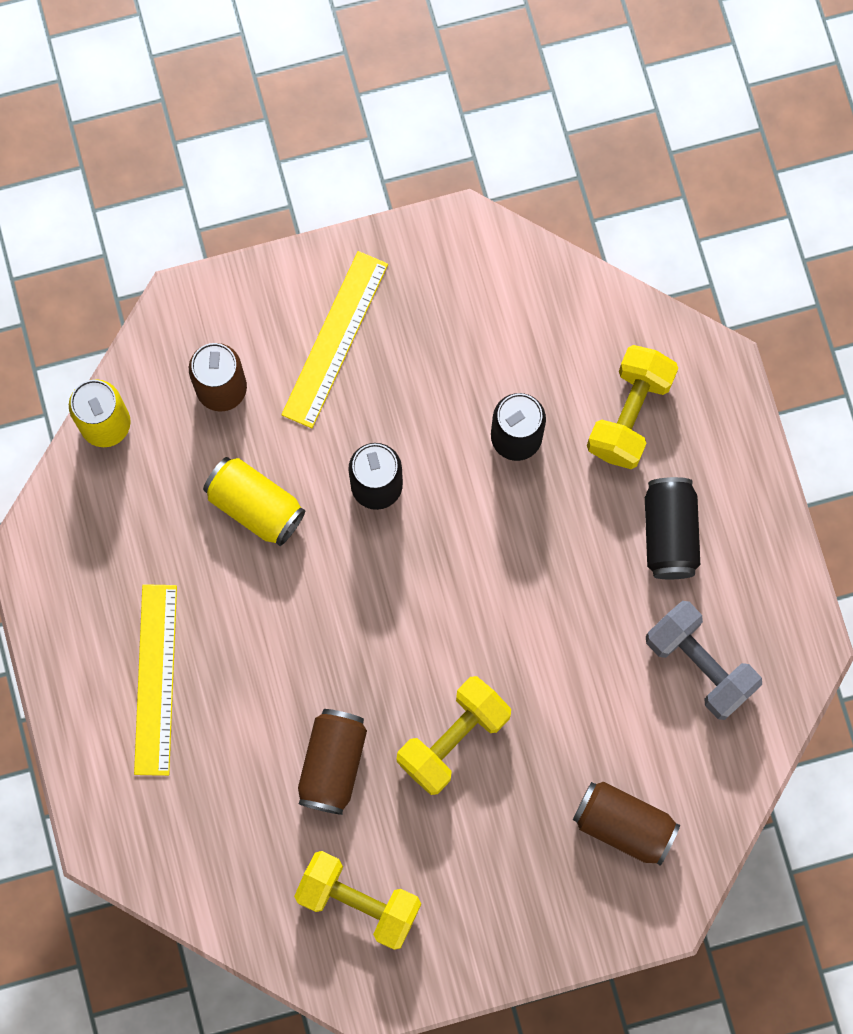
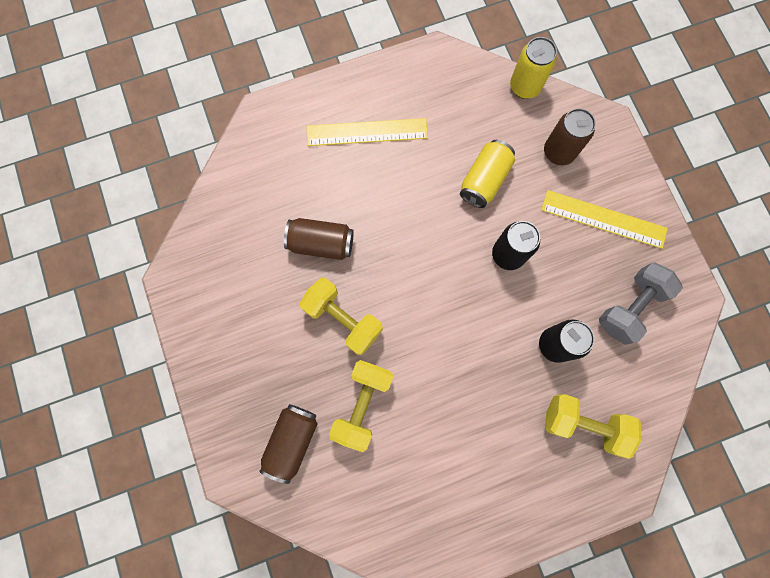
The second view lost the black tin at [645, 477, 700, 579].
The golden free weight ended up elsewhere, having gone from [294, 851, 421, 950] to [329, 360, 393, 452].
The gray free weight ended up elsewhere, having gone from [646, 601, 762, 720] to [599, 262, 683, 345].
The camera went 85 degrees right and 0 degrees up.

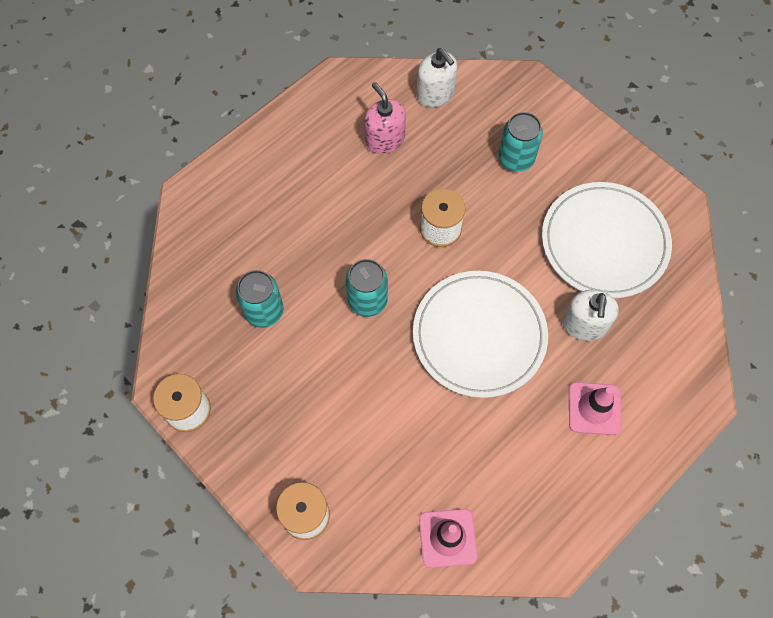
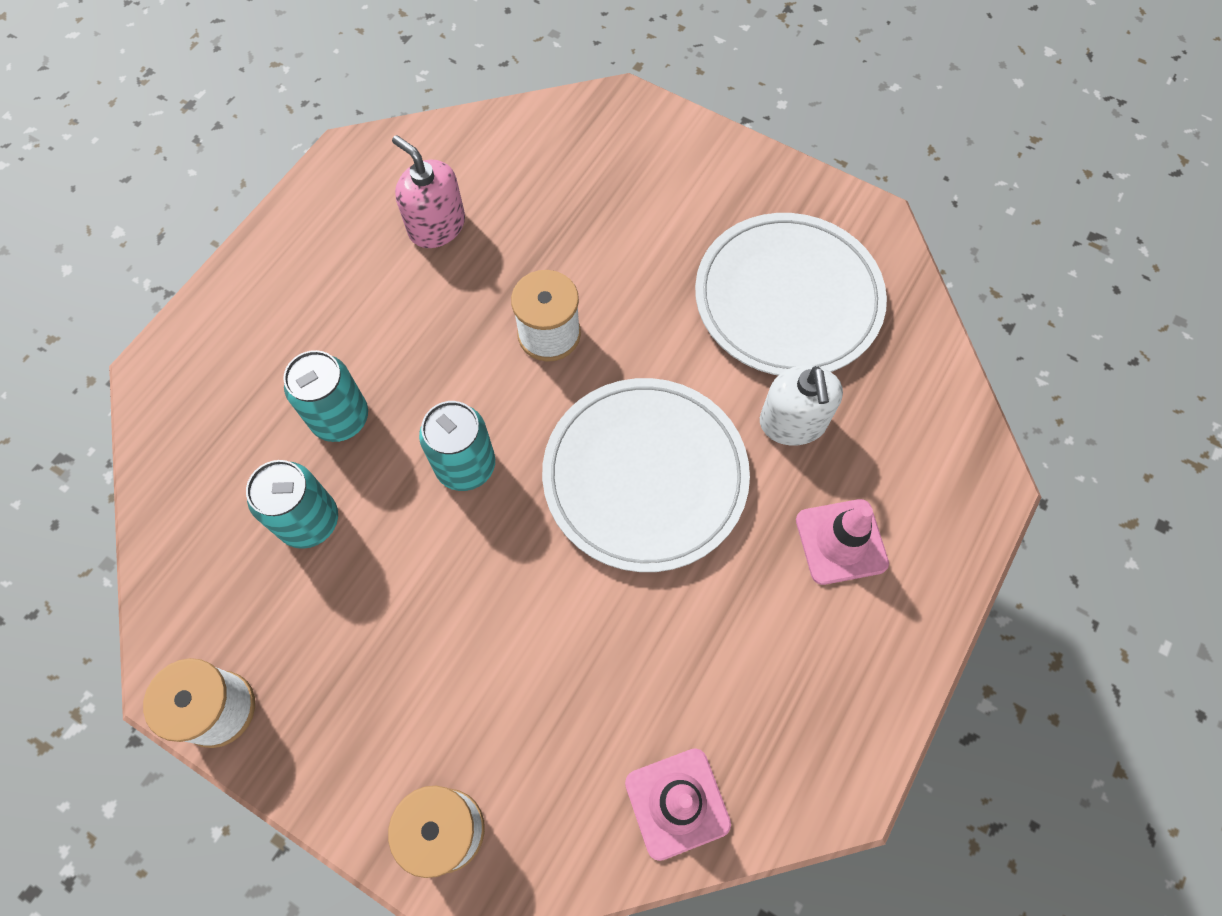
The second view lost the snow-white soap pump at [417, 48, 458, 107].
The aqua tin ended up elsewhere, having gone from [498, 112, 543, 172] to [283, 350, 368, 442].
The camera went 15 degrees left and 0 degrees up.

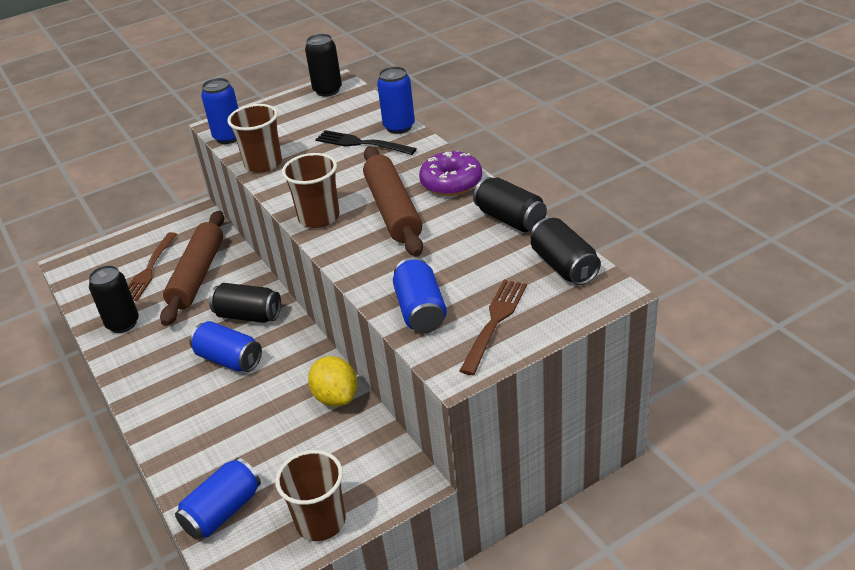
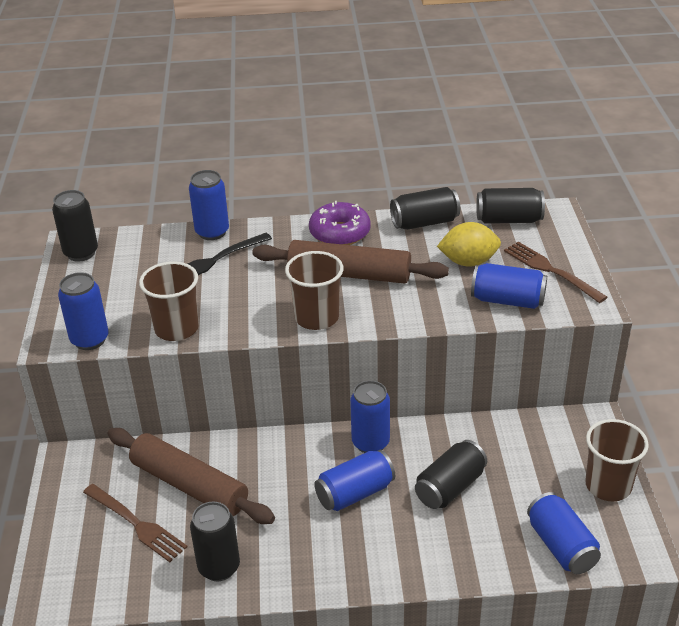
The second view gained the cobalt tin at [350, 380, 390, 453].
The black tin ended up elsewhere, having gone from [209, 283, 281, 323] to [415, 440, 487, 509].
The golden toy lemon ended up elsewhere, having gone from [308, 356, 358, 407] to [437, 222, 501, 267].
The camera went 65 degrees left and 0 degrees up.

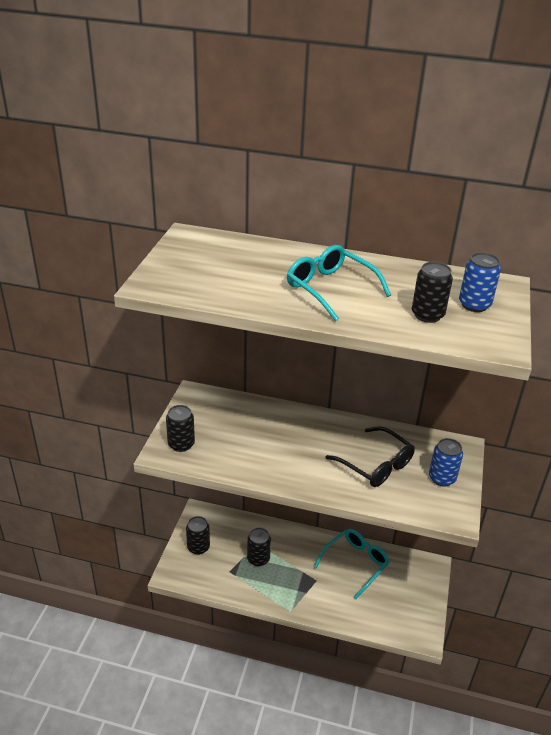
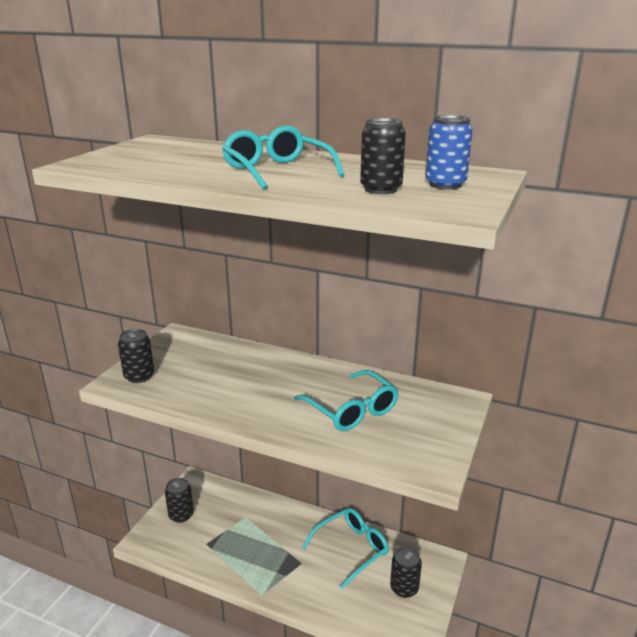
The second view lost the cobalt tin at [429, 438, 463, 487].
The black tin ended up elsewhere, having gone from [247, 528, 271, 566] to [390, 546, 422, 598].
What was the black spectacles at [325, 426, 415, 487] turned into the aqua spectacles at [294, 370, 399, 431].
The camera went 10 degrees right and 10 degrees down.

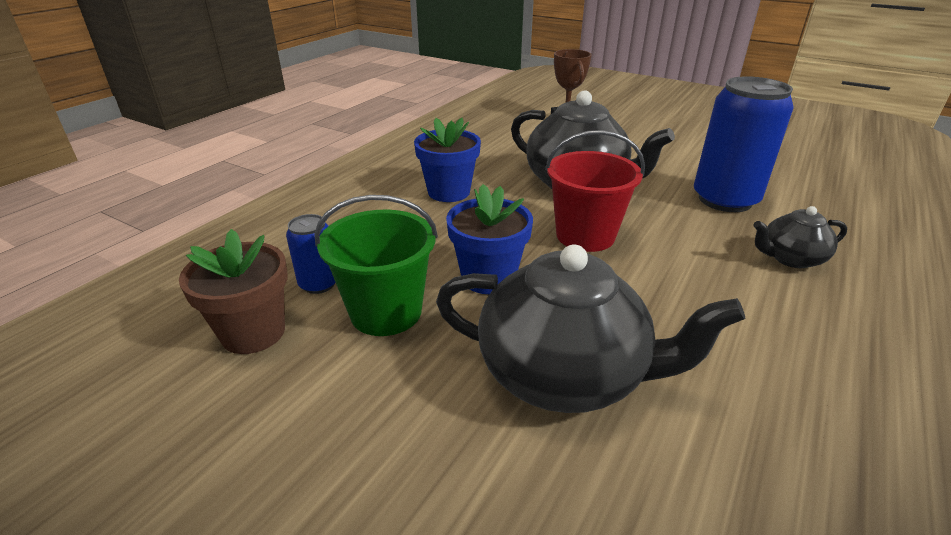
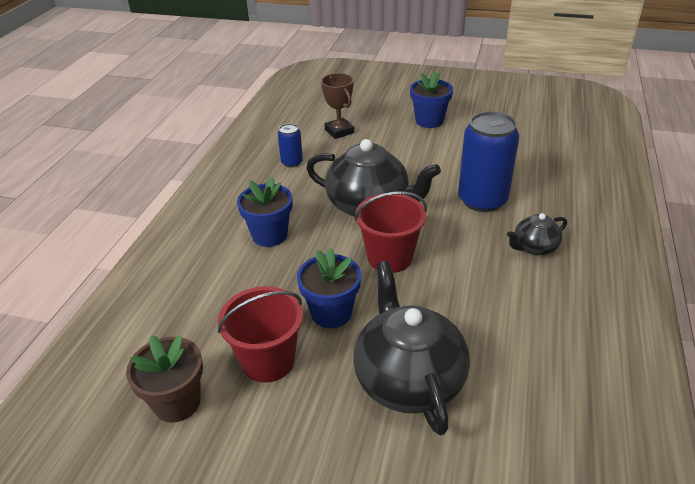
The second view gained the cobalt potted plant at [410, 71, 453, 128].
The cobalt tin ended up elsewhere, having gone from [286, 214, 336, 294] to [278, 123, 303, 167].
What was the green bucket at [314, 195, 438, 336] turned into the scarlet bucket at [218, 286, 303, 383].
The black tea pot at [436, 244, 745, 413] ended up facing another way, 105 degrees counterclockwise from before.
The camera went 15 degrees left and 5 degrees up.

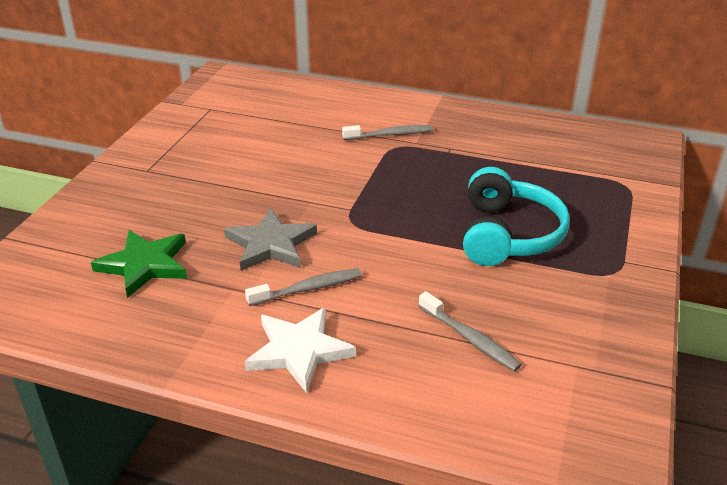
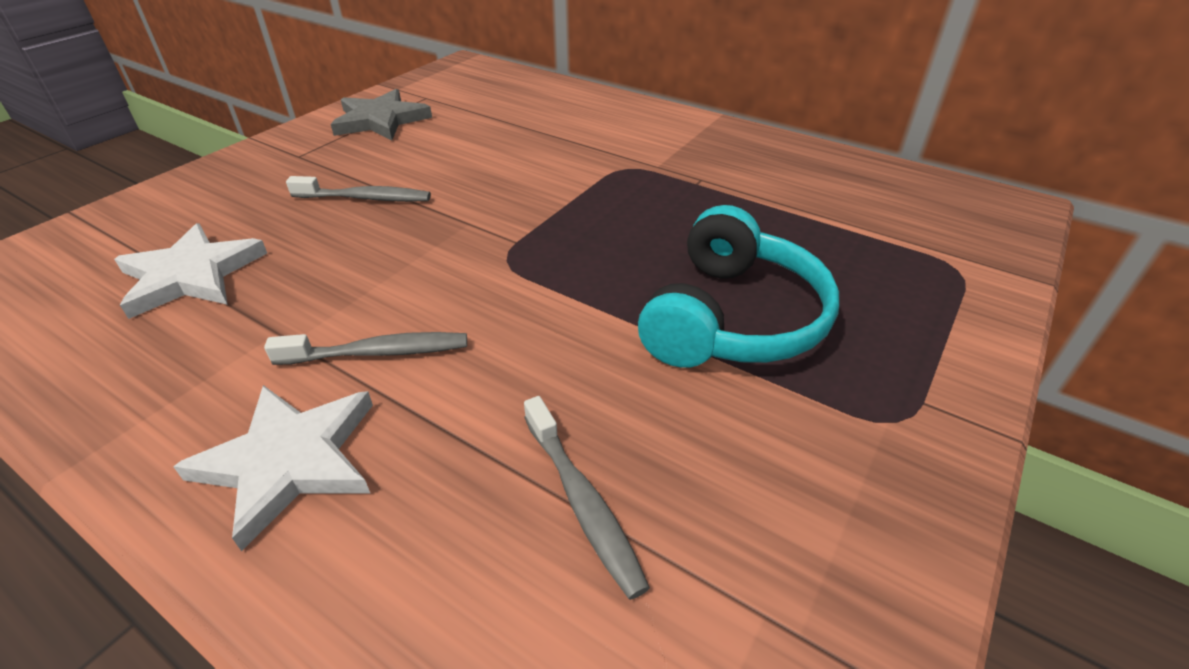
The gray star shape ended up elsewhere, having gone from [224, 208, 317, 271] to [331, 89, 432, 140].
The gray dental brush ended up elsewhere, having gone from [342, 125, 433, 140] to [286, 176, 431, 202].
What was the green star shape at [91, 230, 187, 298] turned into the snow-white star shape at [114, 223, 267, 319].
The camera went 15 degrees right and 5 degrees up.

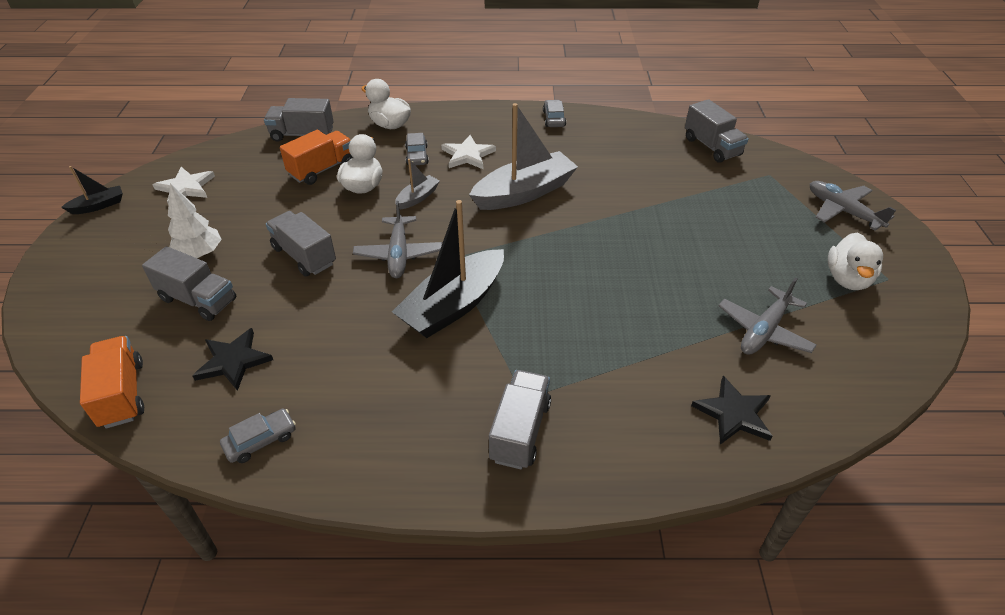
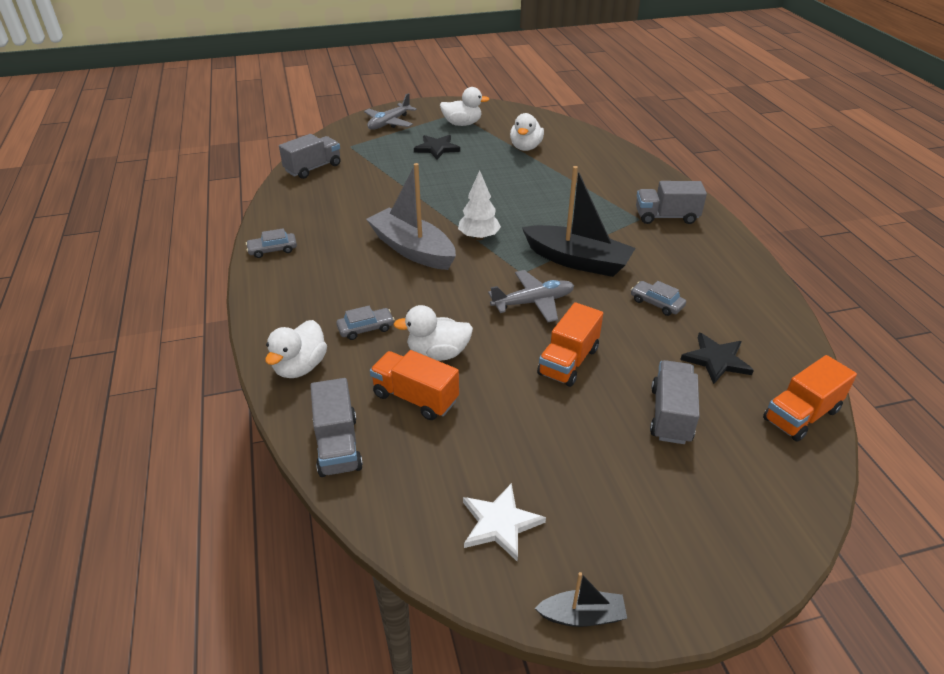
The second view lost the gray boat at [395, 159, 440, 210].
The second view lost the snow-white star shape at [441, 135, 496, 169].
The snow-white toy tree ended up elsewhere, having gone from [168, 183, 222, 258] to [458, 170, 501, 240].
The gray car ended up elsewhere, having gone from [220, 408, 296, 463] to [631, 281, 686, 316].
The black star shape ended up elsewhere, having gone from [691, 376, 773, 445] to [414, 135, 460, 160].
Where the gray toy plane stood at [718, 278, 817, 355], the snow-white duck came to stand at [510, 113, 544, 151].
What was the gray truck at [266, 211, 336, 276] turned into the orange truck at [537, 302, 603, 387].
The black boat at [61, 166, 123, 214] ended up facing another way, 135 degrees clockwise from before.
The camera went 105 degrees left and 5 degrees down.

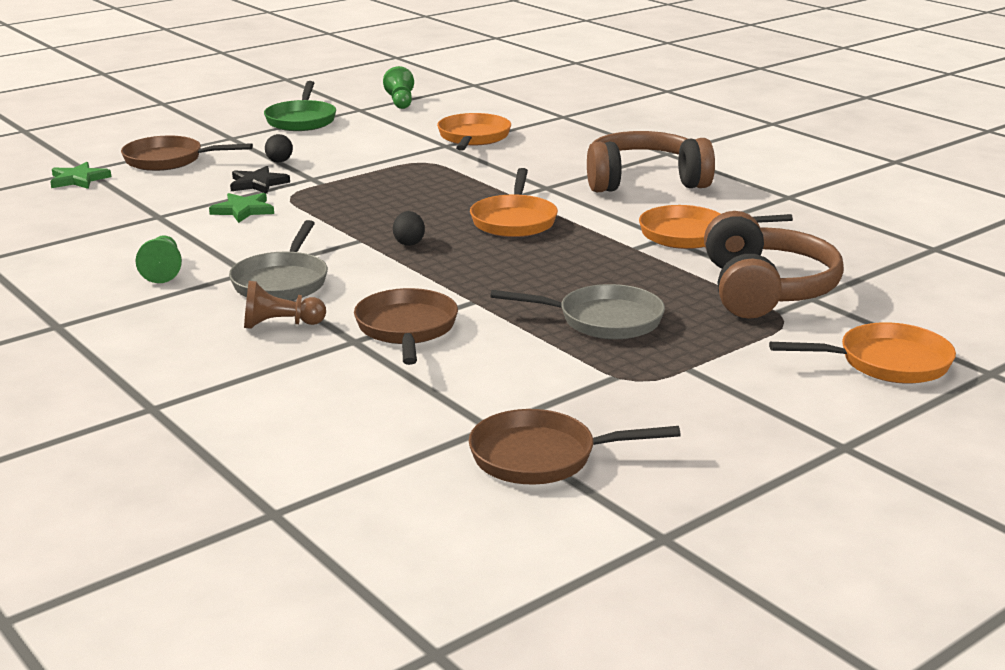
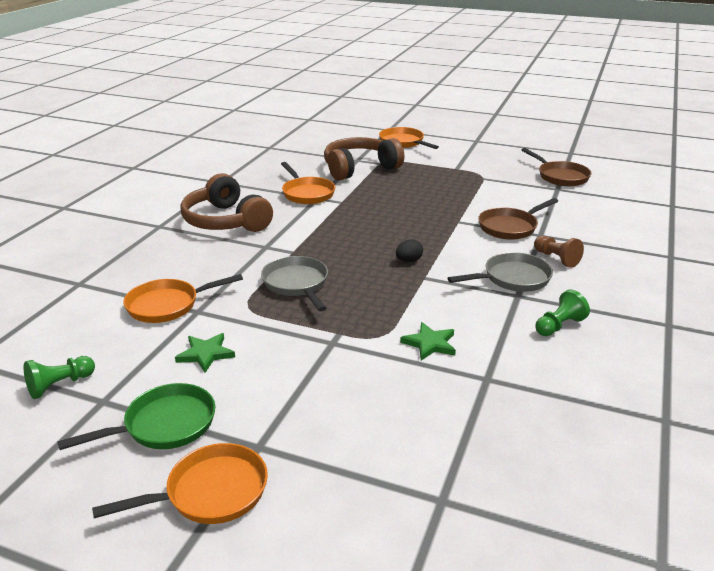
The second view lost the dark brown skillet at [121, 136, 253, 171].
The second view lost the black star shape at [230, 166, 290, 194].
The second view lost the black toy egg at [265, 134, 293, 162].
The green star shape ended up elsewhere, having gone from [50, 162, 111, 189] to [175, 333, 235, 373].
The orange skillet ended up elsewhere, having gone from [470, 168, 558, 237] to [92, 443, 268, 524].
The gray skillet ended up elsewhere, having gone from [490, 284, 665, 339] to [261, 256, 328, 311].
The camera went 120 degrees left and 5 degrees up.

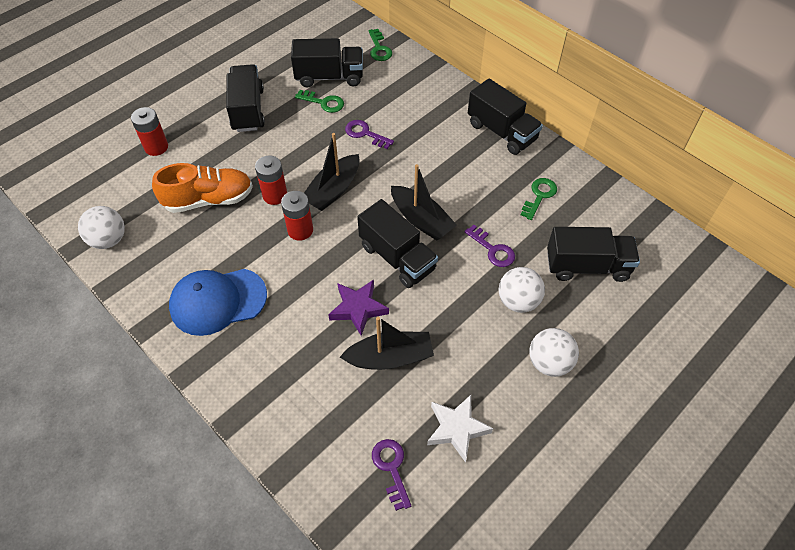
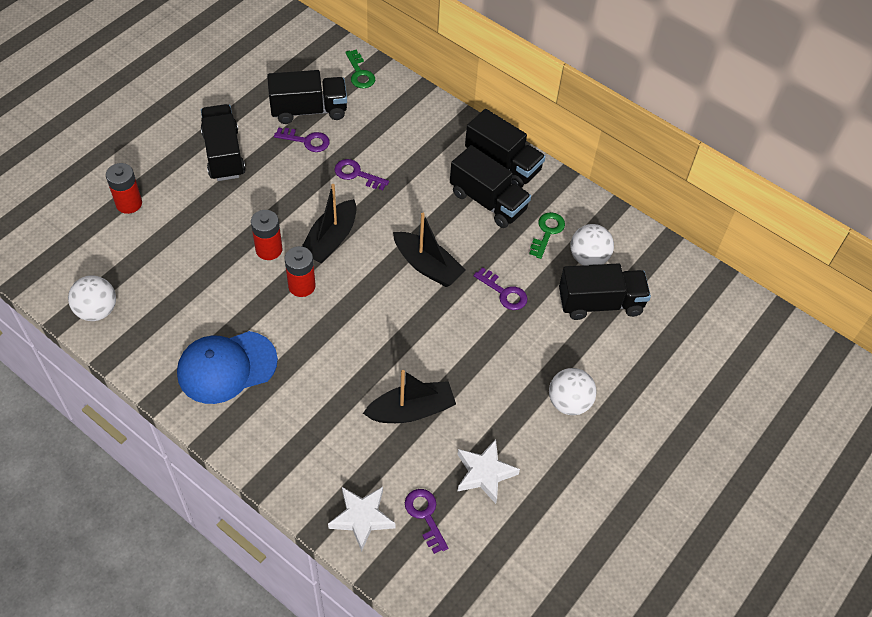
The second view lost the orange lace-up shoe at [152, 163, 253, 213].
The second view lost the royal purple star shape at [328, 280, 389, 336].
The second view gained the snow-white star shape at [328, 487, 396, 552].
The black truck ended up elsewhere, having gone from [357, 199, 438, 288] to [450, 145, 531, 228].
The snow-white ball ended up elsewhere, having gone from [499, 267, 545, 313] to [571, 224, 614, 265].
What was the green door key at [295, 90, 344, 113] turned into the royal purple door key at [274, 127, 330, 152].
The camera went 10 degrees left and 0 degrees up.

